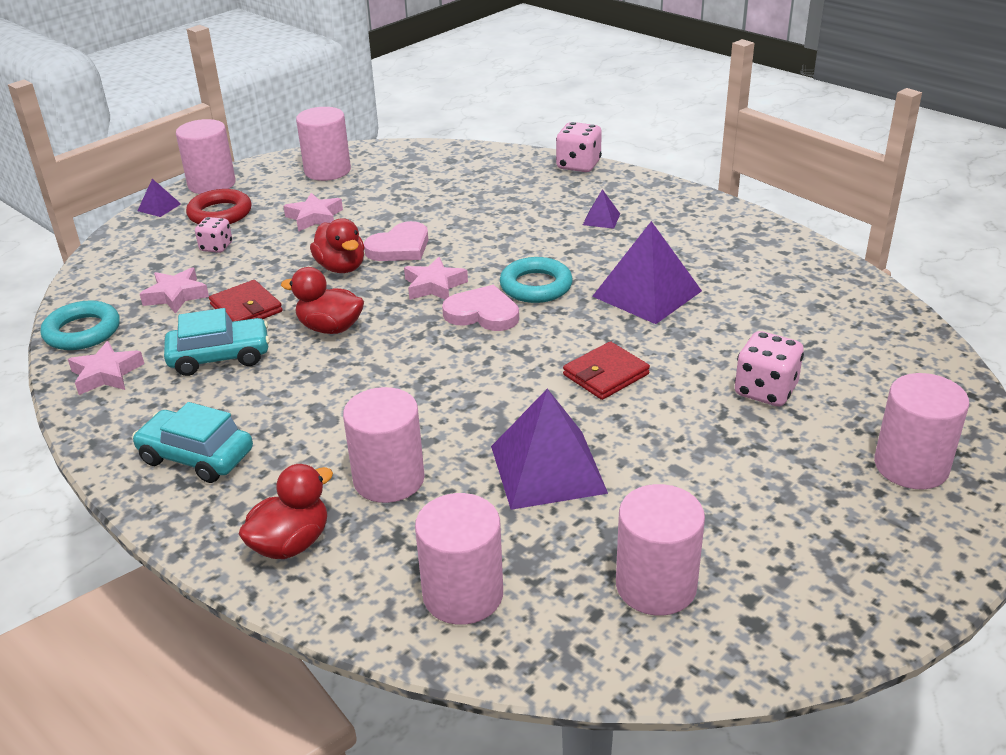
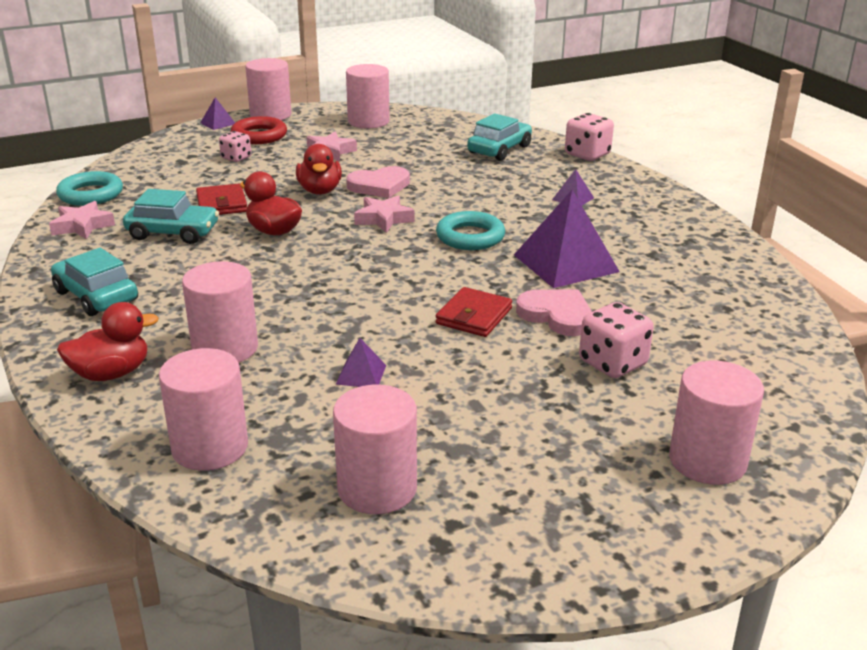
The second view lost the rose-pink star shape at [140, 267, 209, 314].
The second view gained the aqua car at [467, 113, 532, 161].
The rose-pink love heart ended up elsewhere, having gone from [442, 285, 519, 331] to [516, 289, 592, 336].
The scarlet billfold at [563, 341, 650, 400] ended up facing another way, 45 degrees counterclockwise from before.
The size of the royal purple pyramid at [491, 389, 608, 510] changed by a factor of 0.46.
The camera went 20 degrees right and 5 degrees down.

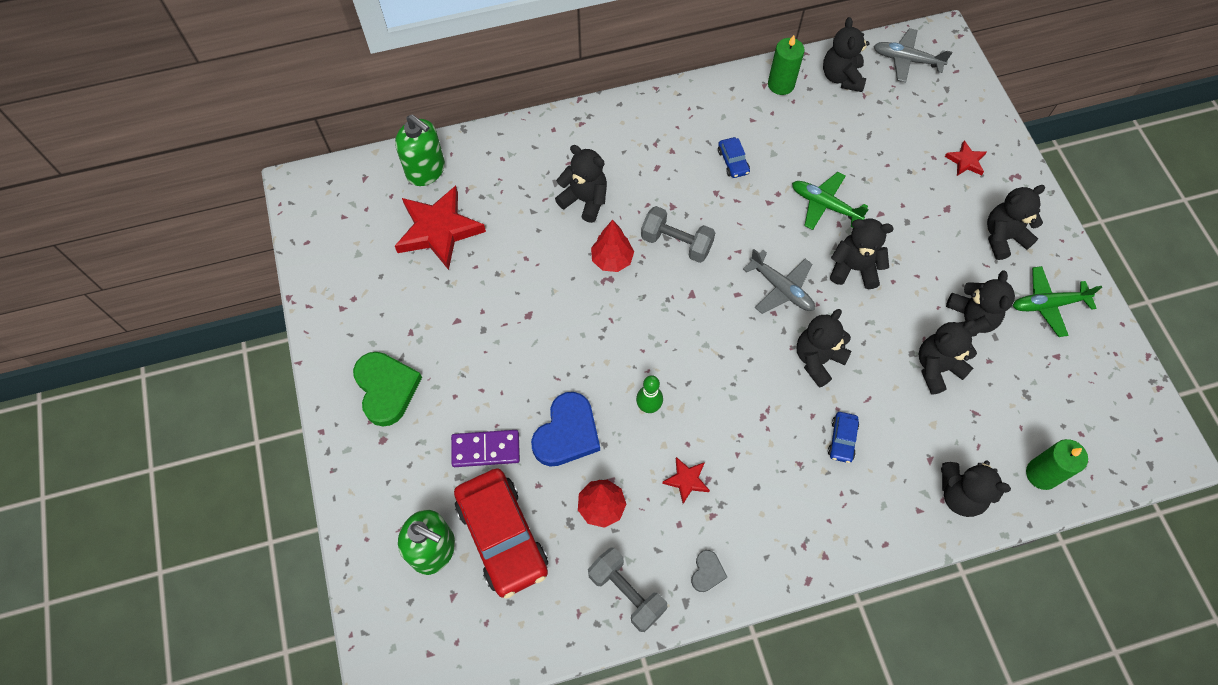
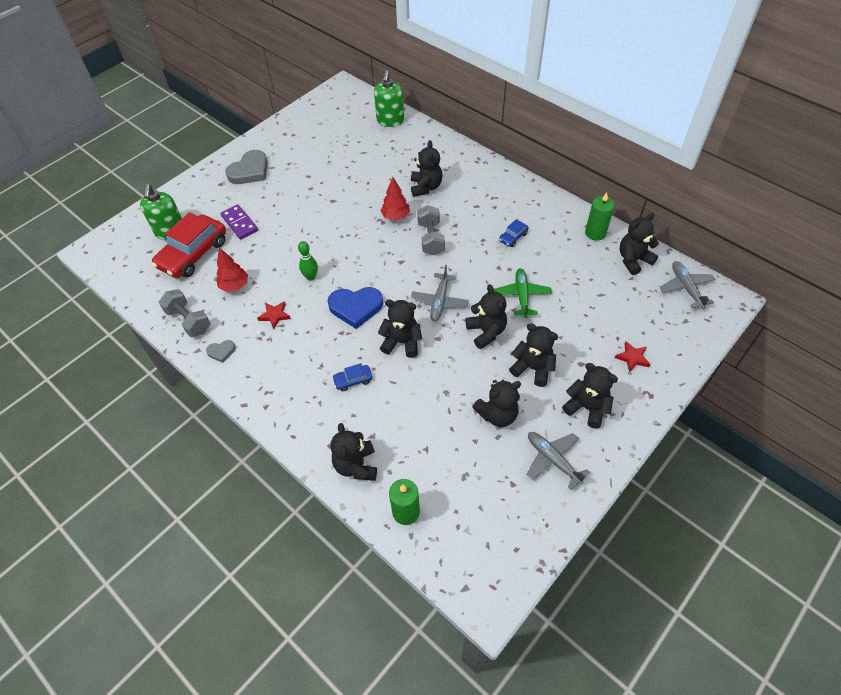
The second view lost the scarlet star shape at [395, 185, 486, 270].
The cobalt love heart ended up elsewhere, having gone from [531, 392, 600, 467] to [328, 287, 383, 329].
The black teddy ended up elsewhere, having gone from [918, 320, 977, 395] to [509, 323, 558, 387].
What was the green love heart at [353, 352, 422, 427] turned into the gray love heart at [225, 150, 268, 184].
What was the green toy plane at [1013, 266, 1102, 337] turned into the gray toy plane at [526, 432, 590, 490].
The gray free weight at [588, 547, 668, 632] ended up facing another way, 60 degrees counterclockwise from before.
The camera went 60 degrees right and 10 degrees down.

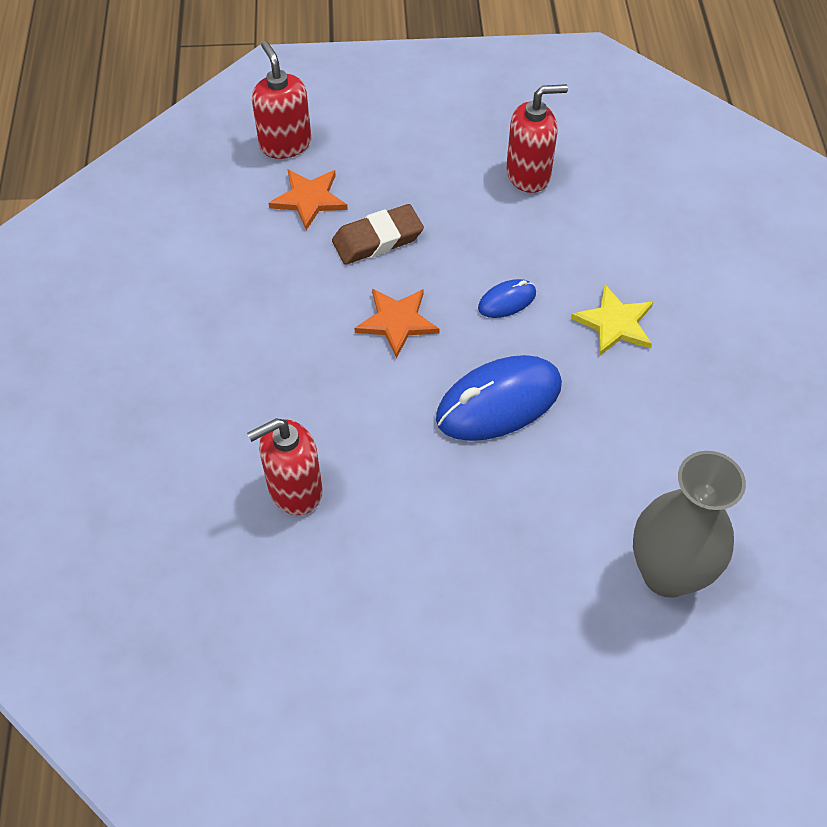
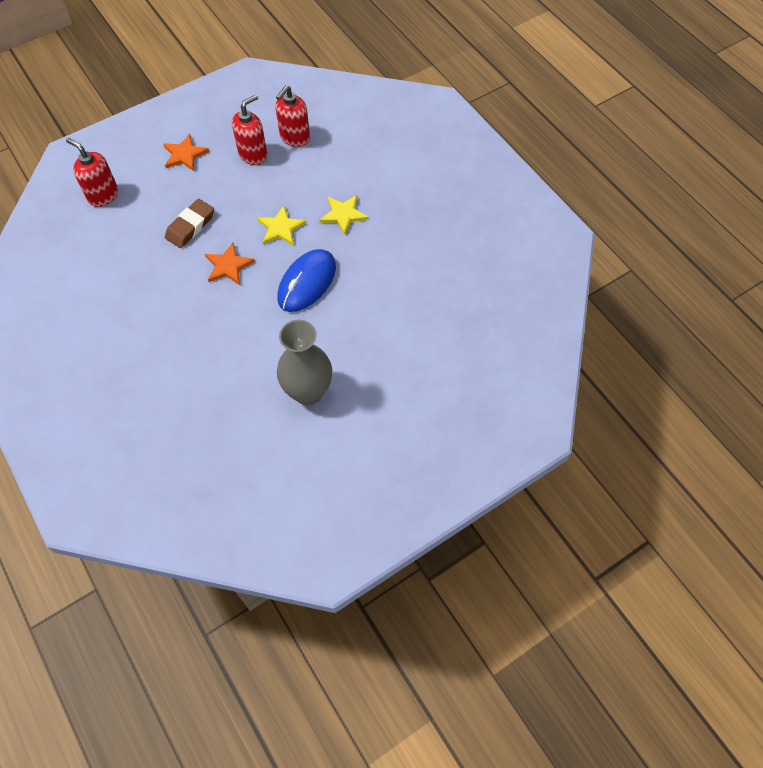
The scarlet soap pump ended up elsewhere, having gone from [247, 418, 322, 515] to [275, 85, 310, 147].
The orange star shape ended up elsewhere, having gone from [269, 170, 348, 230] to [163, 134, 209, 171].
The gray vase ended up elsewhere, having gone from [633, 451, 746, 598] to [277, 320, 332, 405].
Where the cobalt PC mouse stood at [478, 279, 536, 318], the golden star shape came to stand at [257, 205, 306, 246].
The camera went 30 degrees left and 5 degrees up.

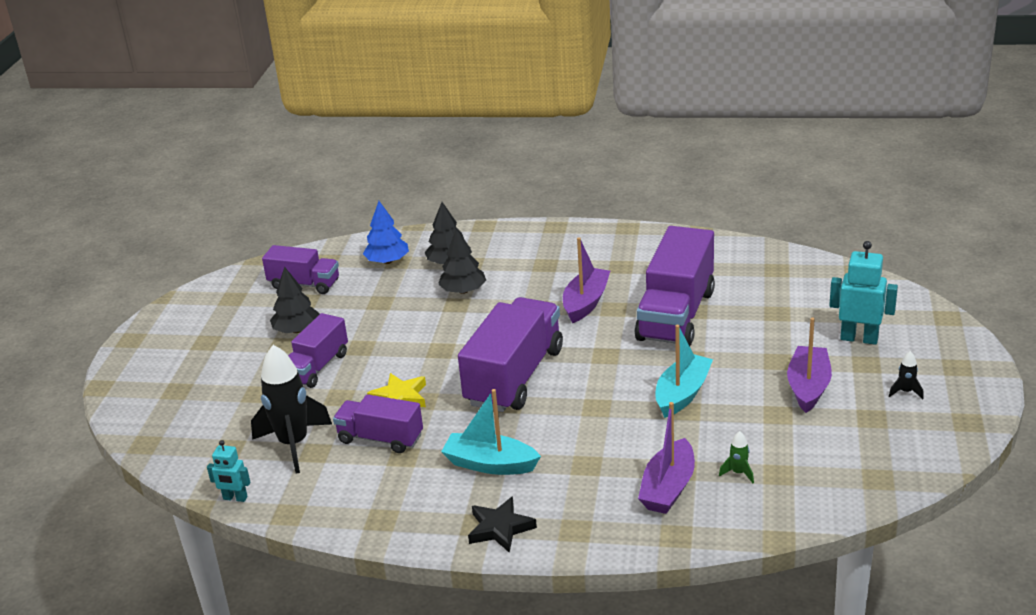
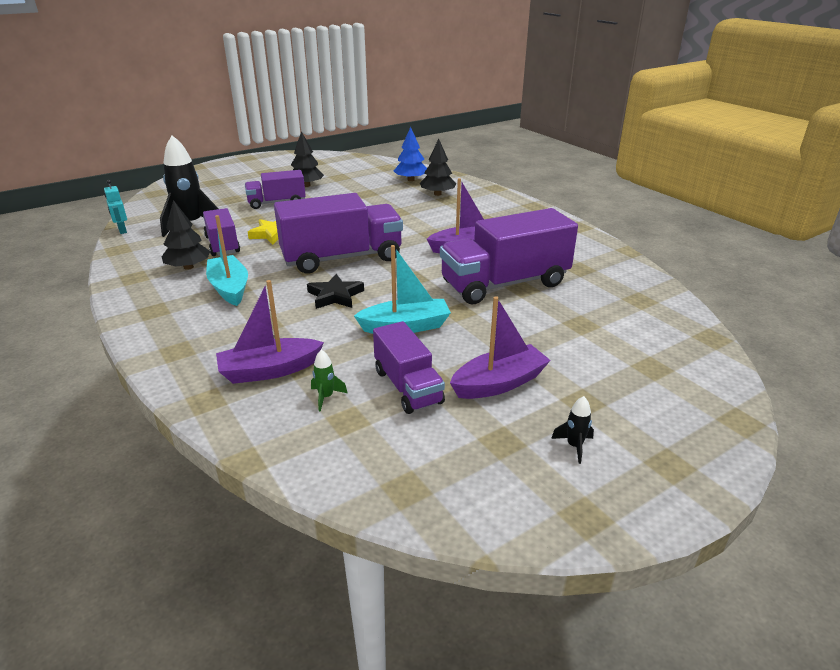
The second view lost the aqua robot at [829, 241, 898, 345].
The royal purple truck ended up elsewhere, having gone from [262, 245, 339, 294] to [373, 321, 445, 414].
The black toy tree ended up elsewhere, having gone from [438, 228, 486, 294] to [162, 200, 211, 270].
The black star shape ended up elsewhere, having gone from [468, 496, 537, 553] to [307, 274, 364, 309].
The camera went 45 degrees right and 0 degrees up.

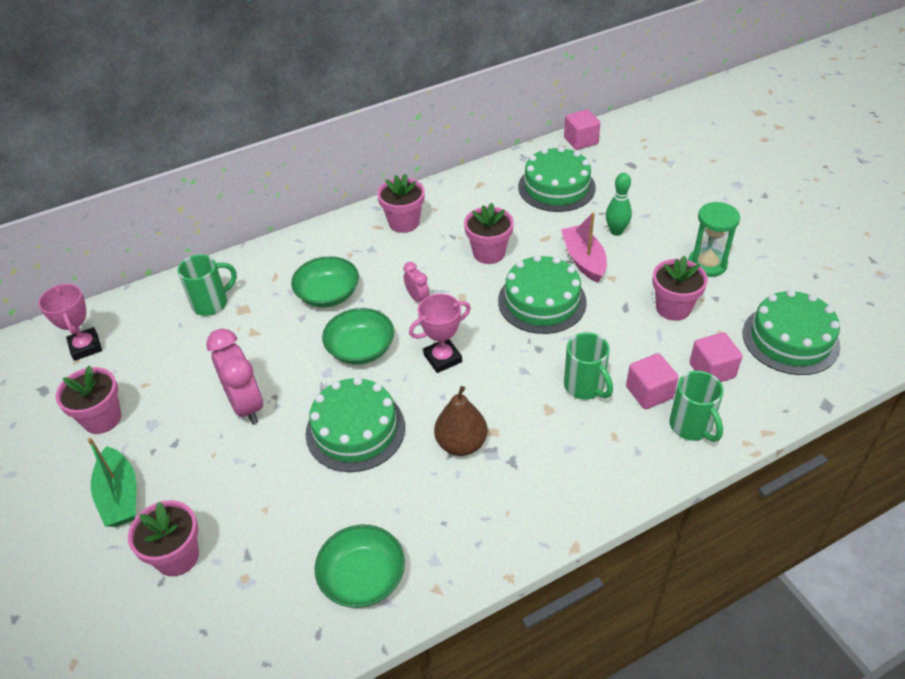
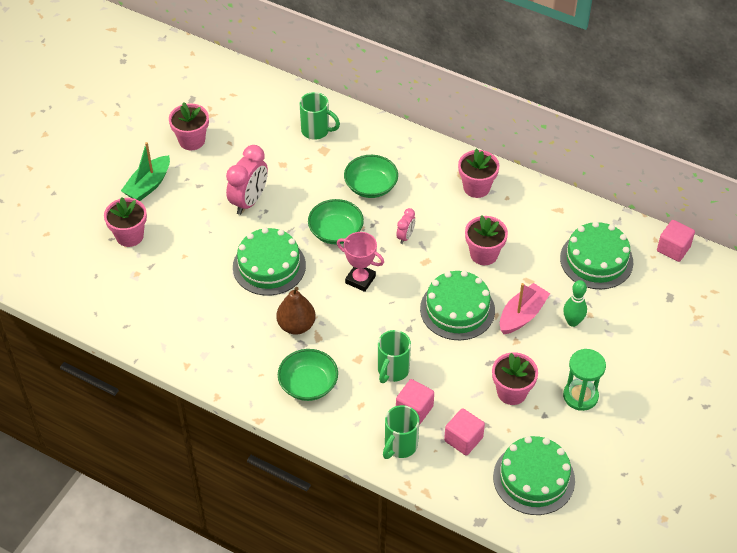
The second view lost the rose-pink prize cup at [38, 284, 102, 361].
The green serving bowl ended up elsewhere, having gone from [315, 525, 405, 608] to [278, 349, 338, 401].
The camera went 55 degrees right and 5 degrees up.

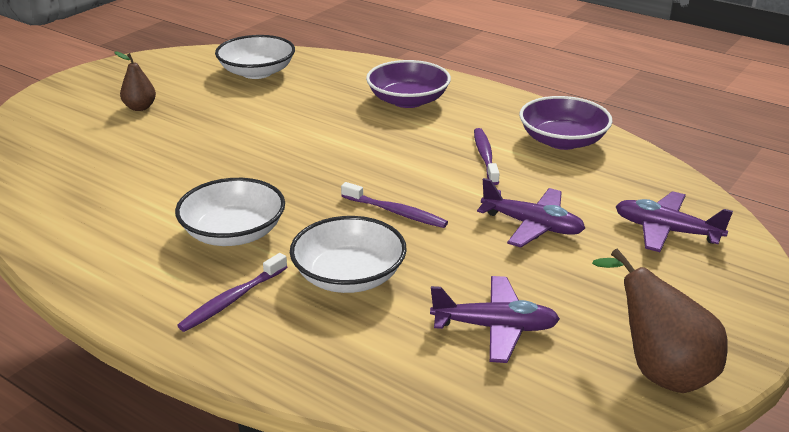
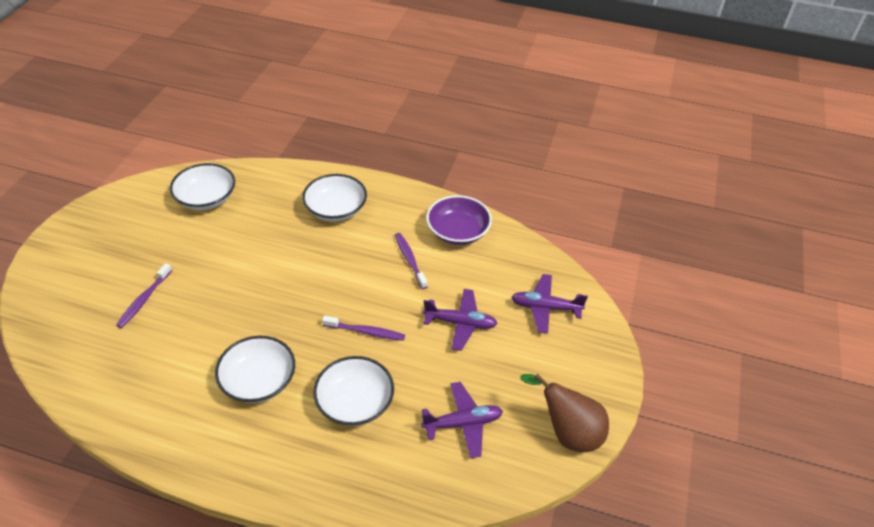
The second view lost the dark brown pear fruit at [115, 52, 156, 111].
The royal purple dental brush ended up elsewhere, having gone from [177, 253, 287, 332] to [116, 263, 172, 328].
What was the royal purple serving bowl at [366, 60, 451, 108] turned into the snow-white serving bowl at [302, 174, 367, 221].
The camera went 20 degrees left and 15 degrees up.

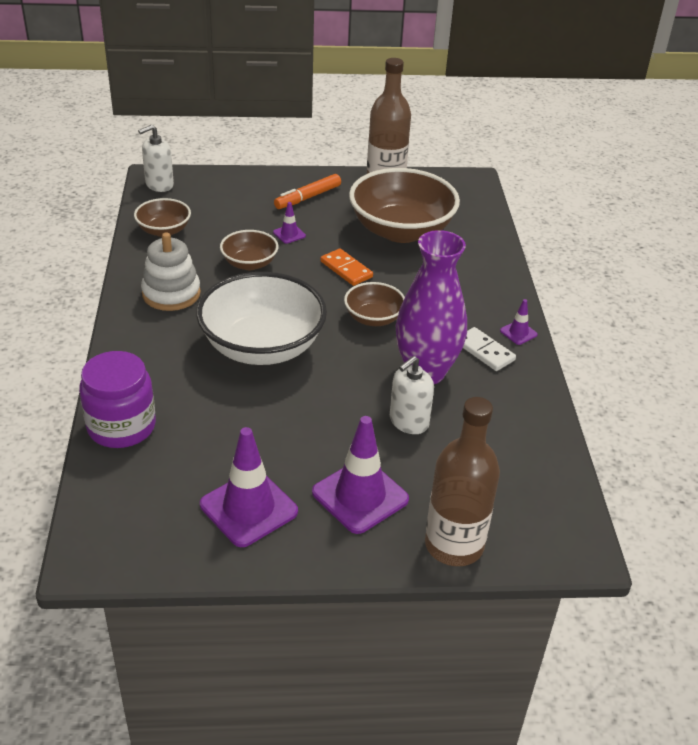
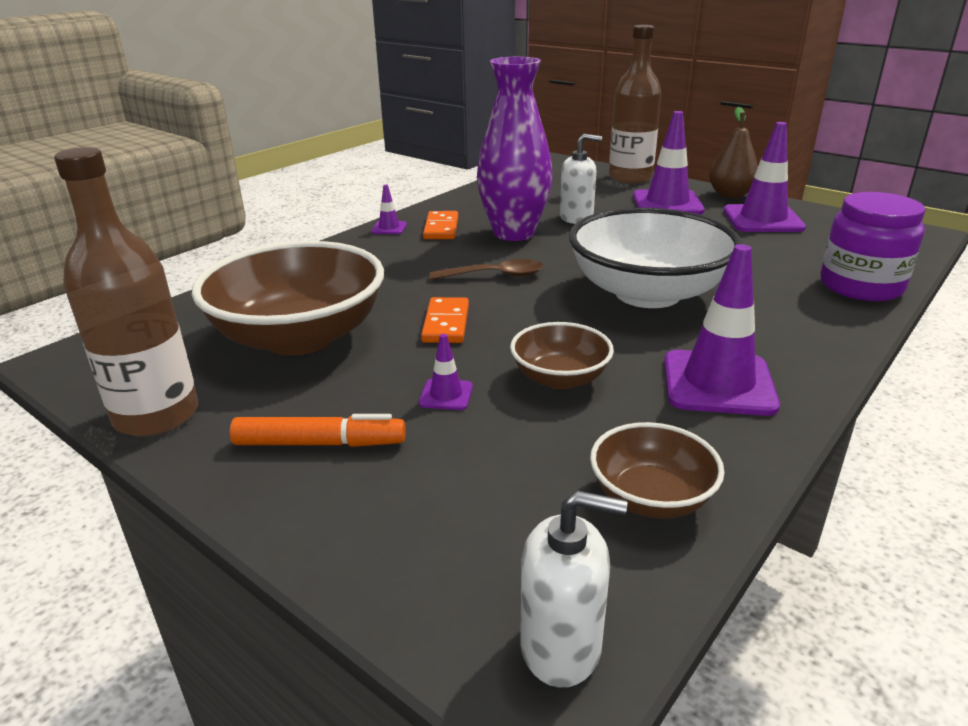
The second view gained the dark brown pear fruit at [709, 107, 758, 198].
Where the snow-white ring stacker stood at [141, 232, 201, 311], the royal purple safety cone came to stand at [664, 244, 780, 416].
Where the dark brown serving bowl stood at [344, 282, 405, 326], the dark brown teaspoon came to stand at [430, 259, 543, 280].
What was the snow-white domino tile at [463, 327, 516, 371] turned into the orange domino tile at [423, 211, 458, 239].
The camera went 135 degrees left and 10 degrees down.

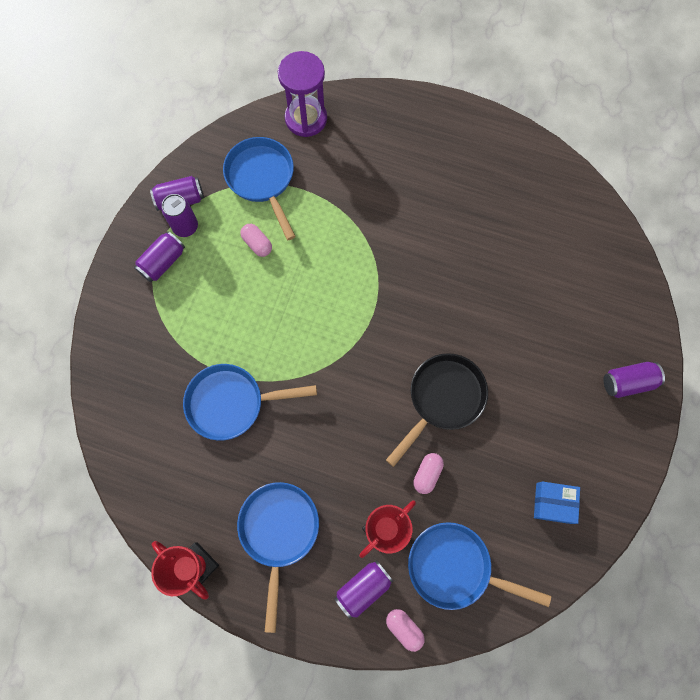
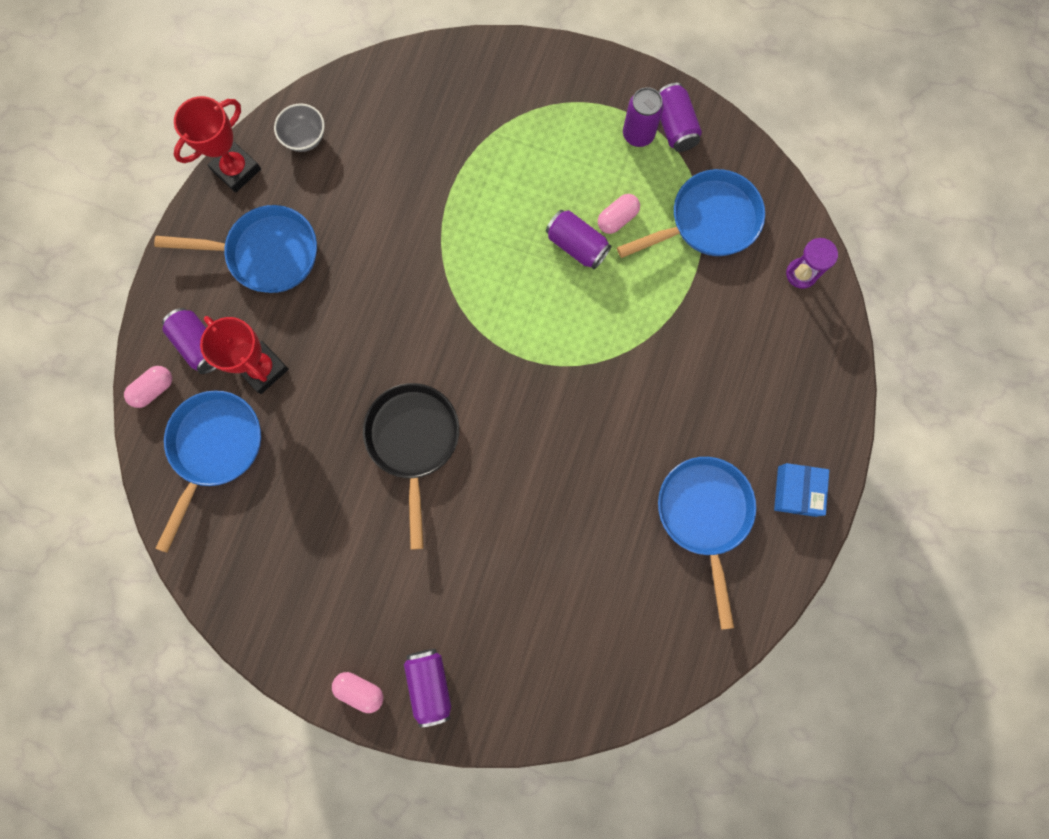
The second view gained the gray serving bowl at [274, 103, 325, 152].
The royal purple tin ended up elsewhere, having gone from [134, 231, 185, 282] to [546, 210, 611, 269].
The cobalt skillet ended up elsewhere, having gone from [183, 364, 317, 441] to [658, 457, 756, 629].
The rose-pink capsule ended up elsewhere, having gone from [413, 453, 444, 494] to [332, 672, 383, 713].
The cobalt package ended up elsewhere, having gone from [534, 482, 580, 524] to [774, 463, 829, 517].
The black skillet at [386, 353, 488, 467] ended up facing another way, 135 degrees counterclockwise from before.
The size of the royal purple hourglass at [278, 51, 327, 137] changed by a factor of 0.55.
The camera went 90 degrees right and 5 degrees up.

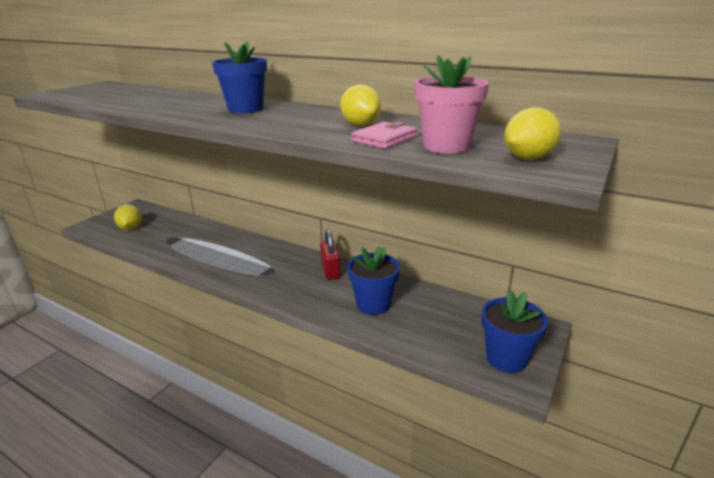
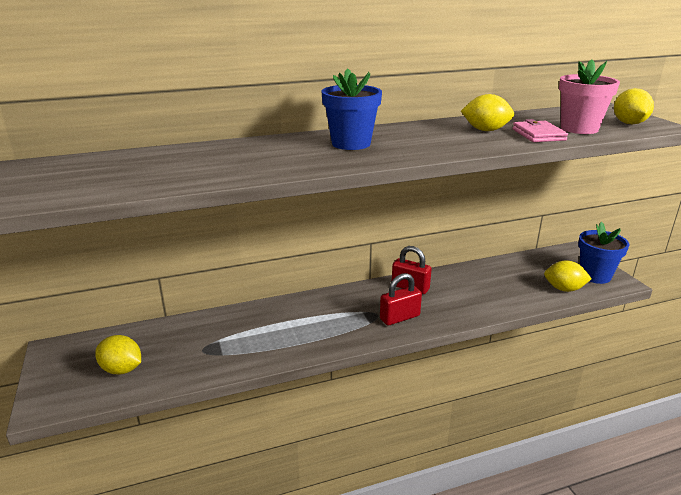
The second view lost the cobalt potted plant at [347, 246, 400, 315].
The second view gained the scarlet padlock at [380, 273, 422, 325].
The second view gained the golden toy lemon at [544, 260, 592, 292].
The camera went 50 degrees left and 0 degrees up.

